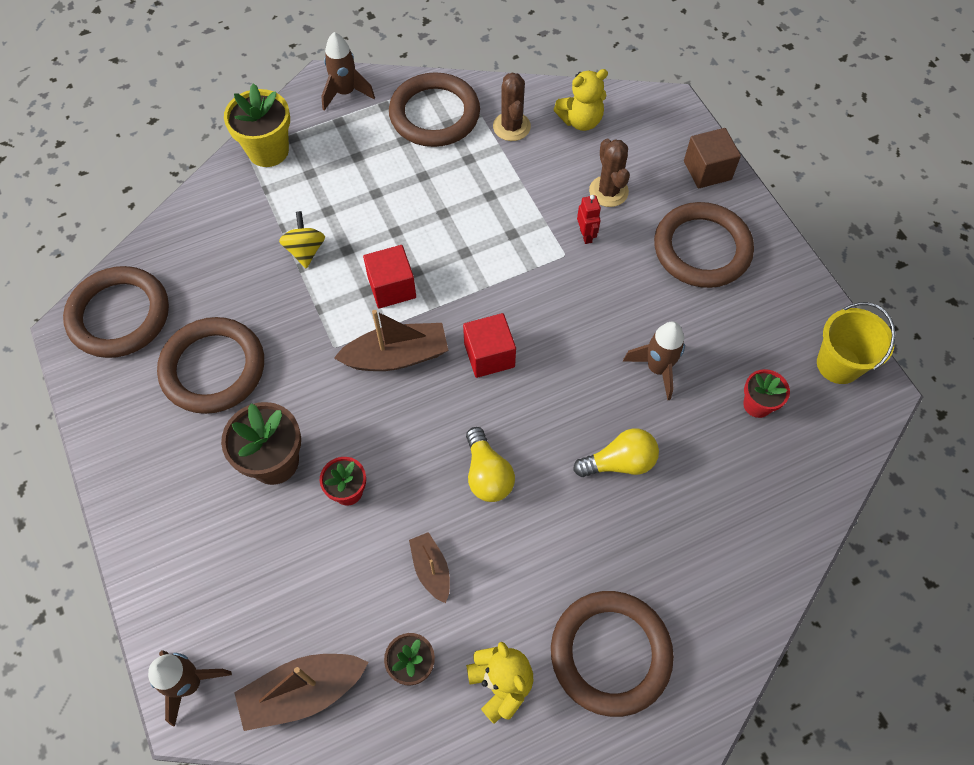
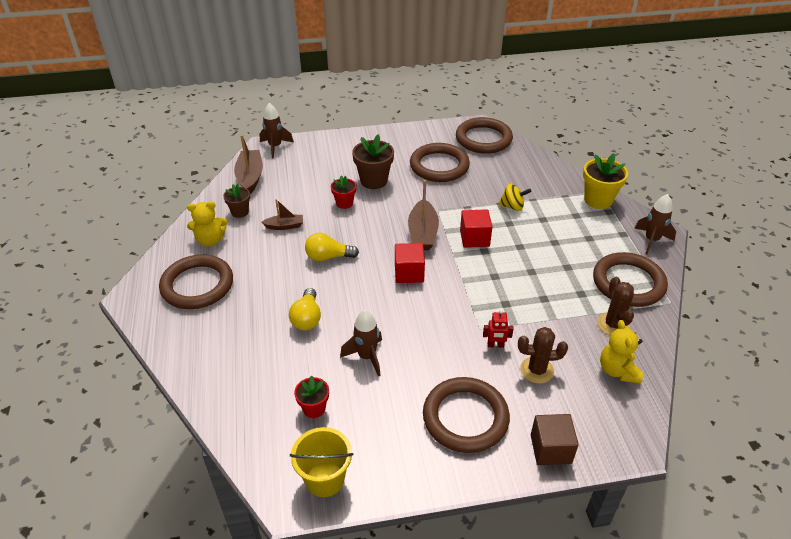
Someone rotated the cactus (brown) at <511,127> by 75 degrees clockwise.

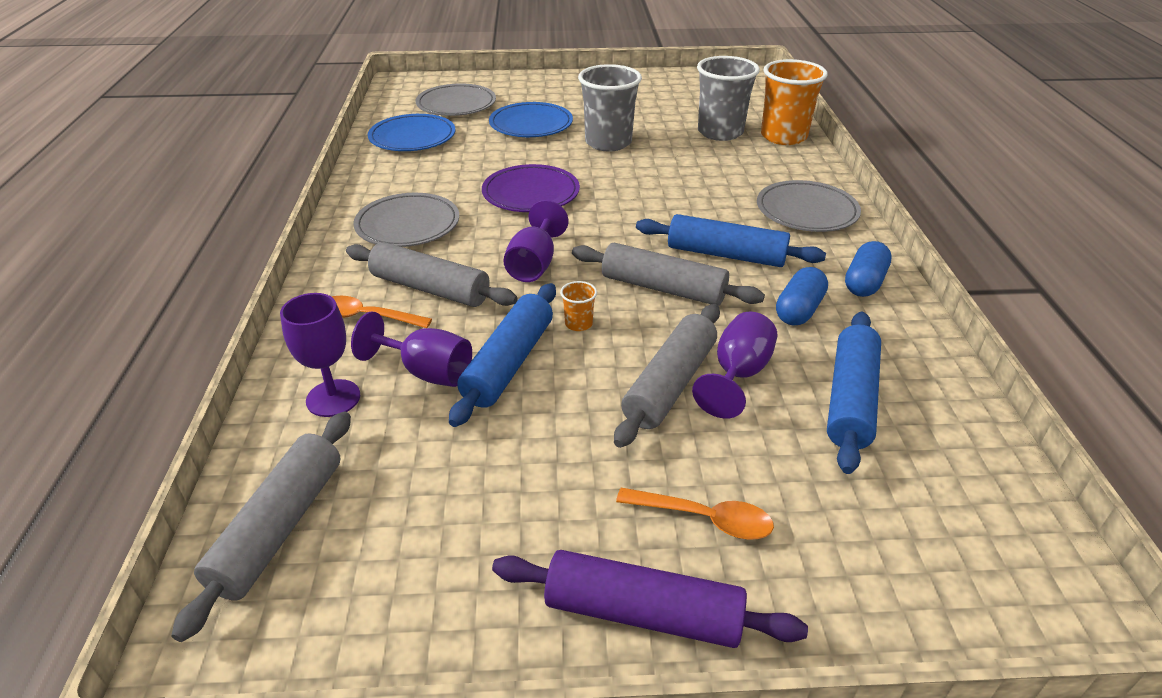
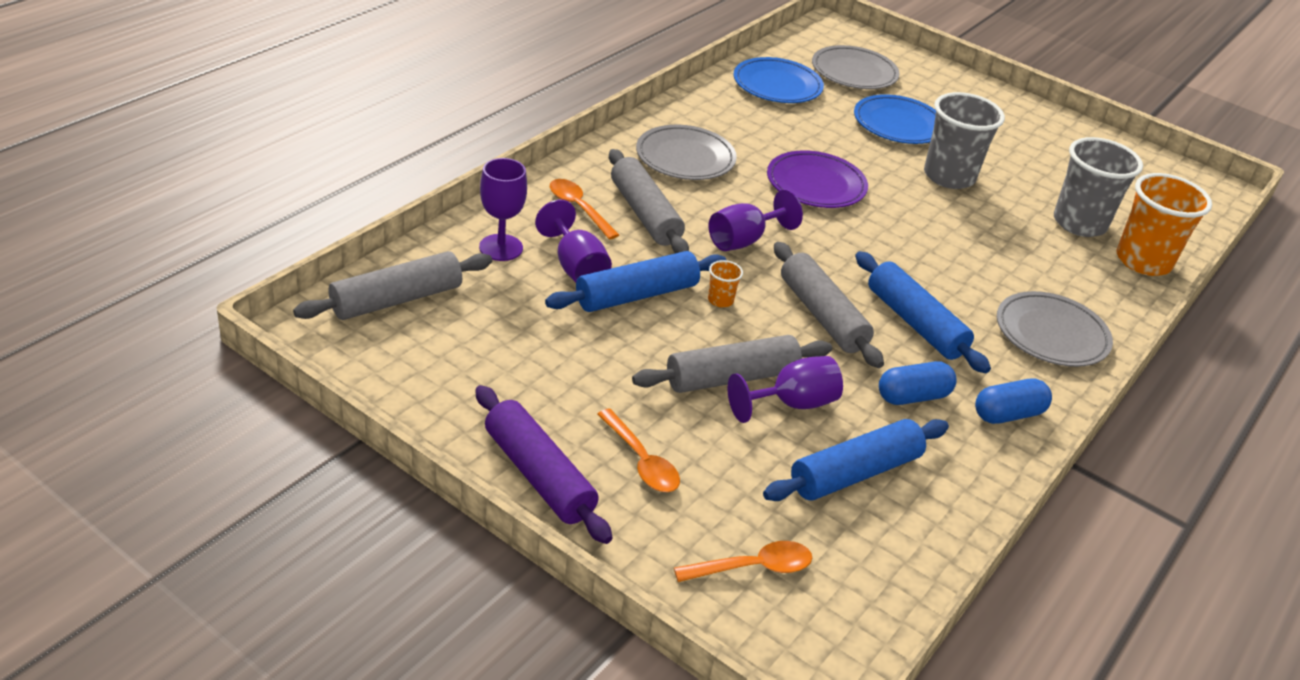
Someone put down the spoon (orange) at <753,567>.

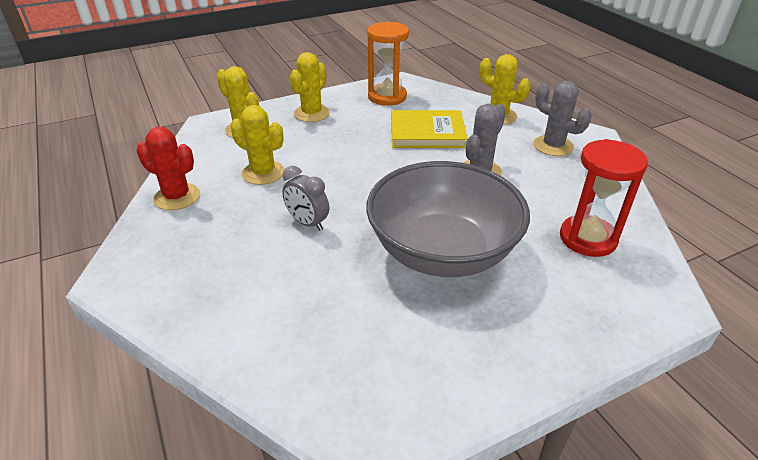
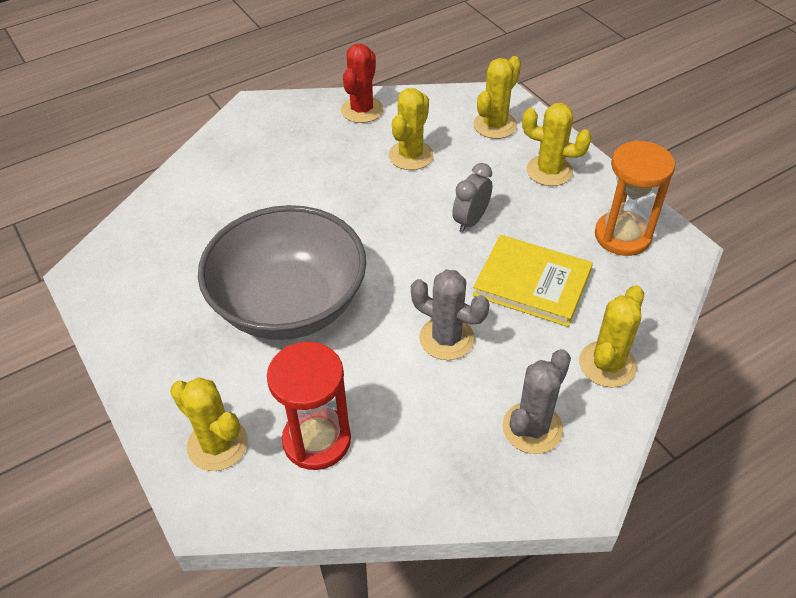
Someone rotated the book (yellow) at <427,132> by 60 degrees counterclockwise. Someone carried the clock (grey) from <307,223> to <470,221>. Someone put down the cactus (yellow) at <217,444>.

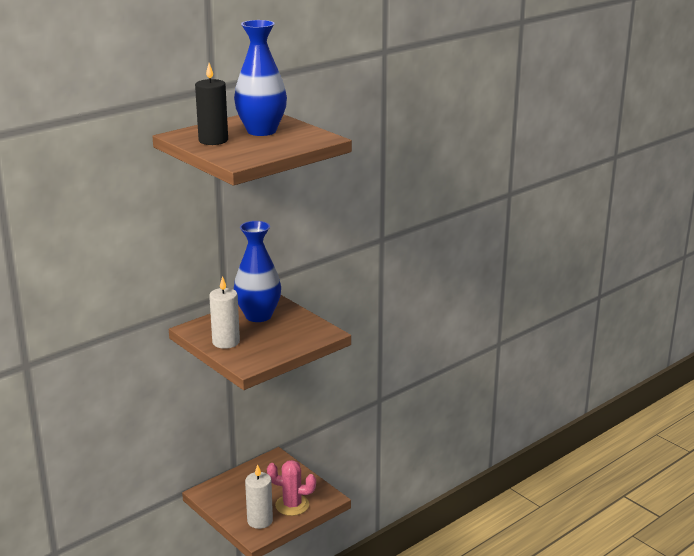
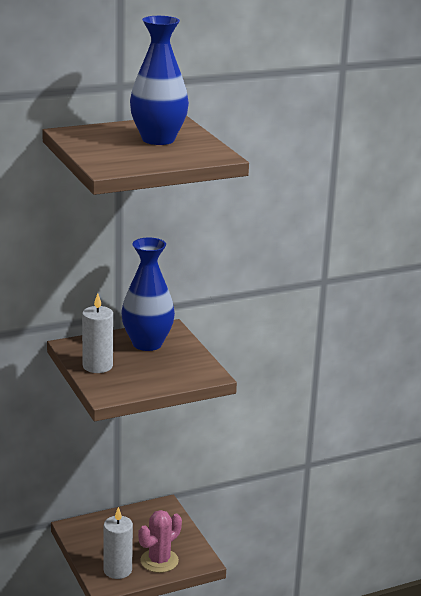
Someone took away the candle (black) at <213,140>. Someone rotated the cactus (pink) at <292,505> by 75 degrees counterclockwise.

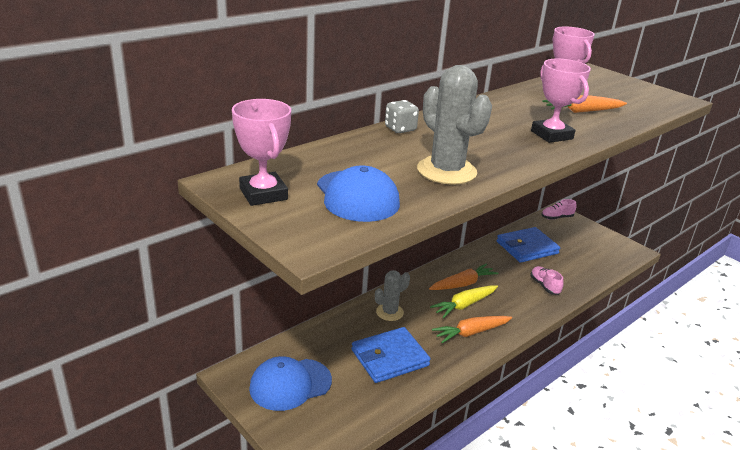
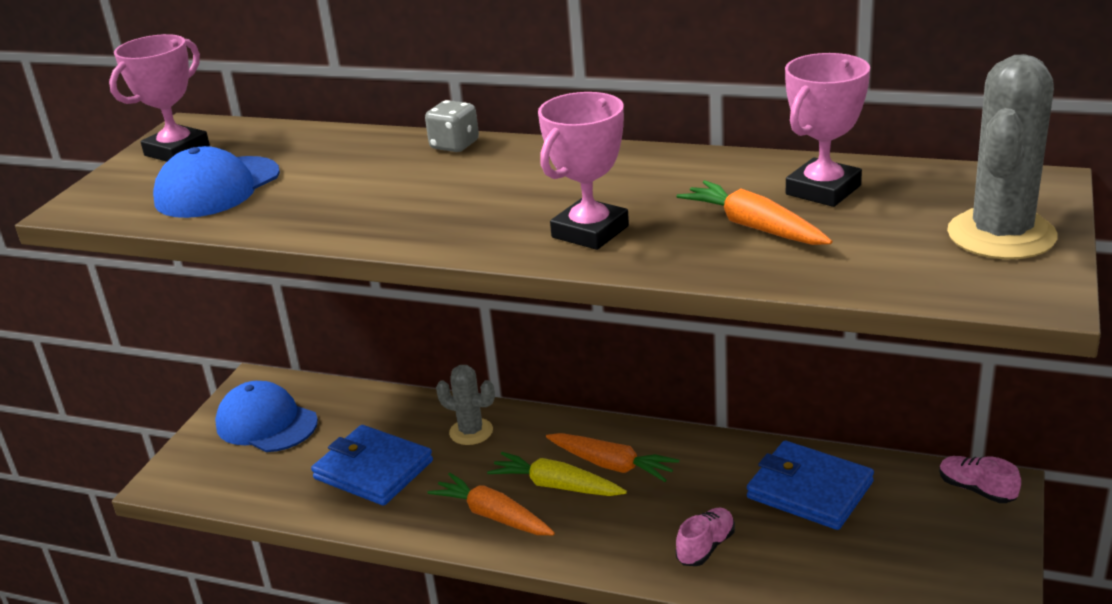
Someone carried the cactus (grey) from <446,171> to <1001,235>.

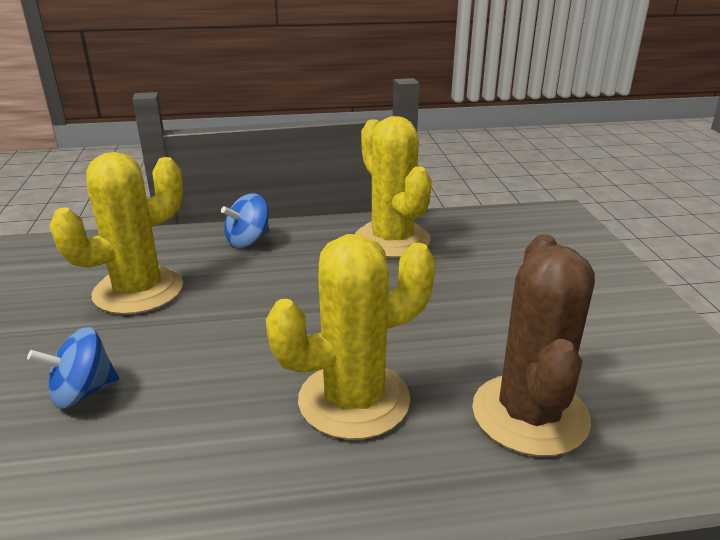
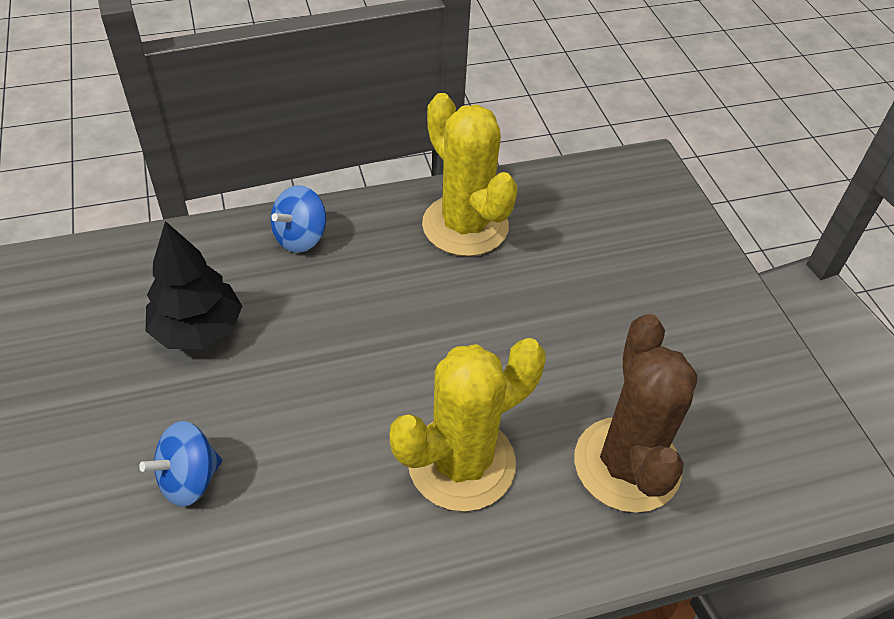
Someone swapped the cactus (yellow) at <138,291> for the tree (black) at <198,330>.

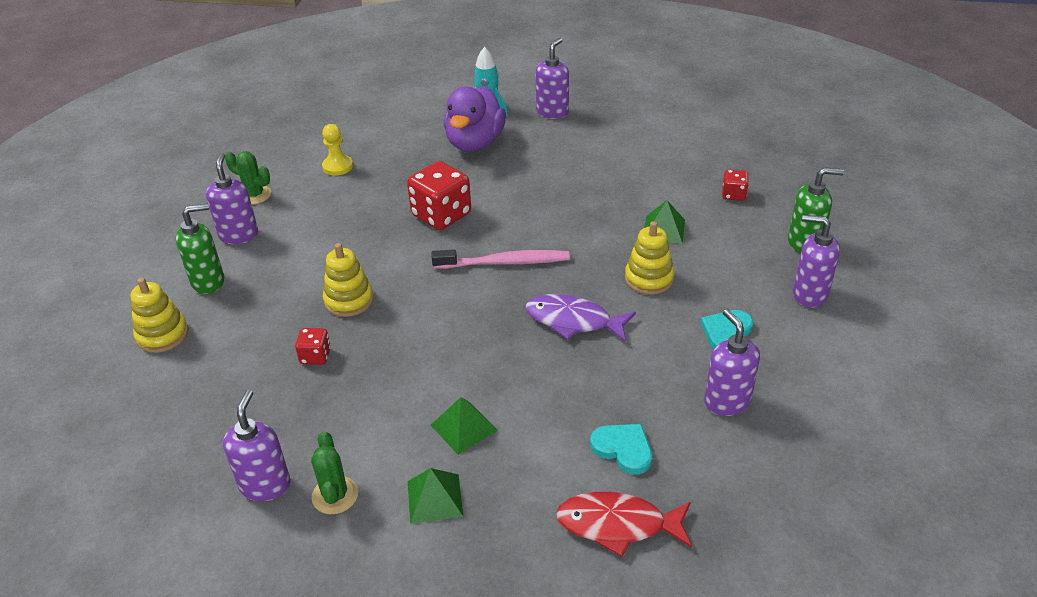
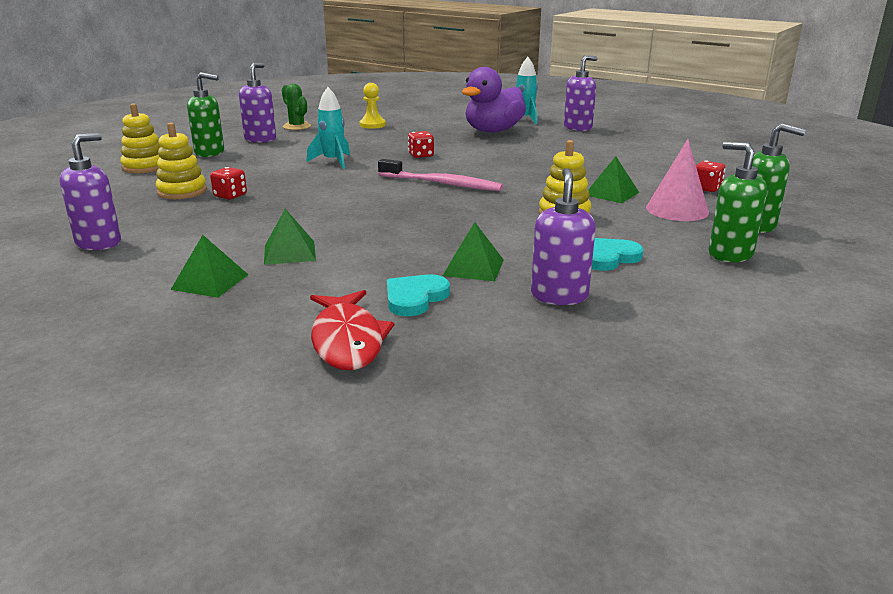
Someone scaled the dice (red) at <441,215> by 0.50. Someone repainted the soap dispenser (purple) at <809,294>, which became the soap dispenser (green) at <730,254>. Someone carried the stacking toy (yellow) from <349,300> to <182,192>. Someone took away the fish (purple) at <573,321>. Someone rotated the heart (turquoise) at <623,449> by 120 degrees counterclockwise. Someone took away the cactus (green) at <335,495>. Someone rotated the fish (red) at <618,525> by 135 degrees counterclockwise. Someone put down the rocket (turquoise) at <333,161>. Someone put down the cone (pink) at <677,210>. Someone put down the pyramid (green) at <473,267>.

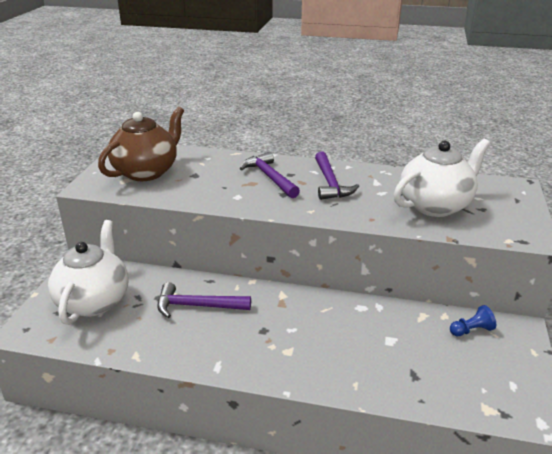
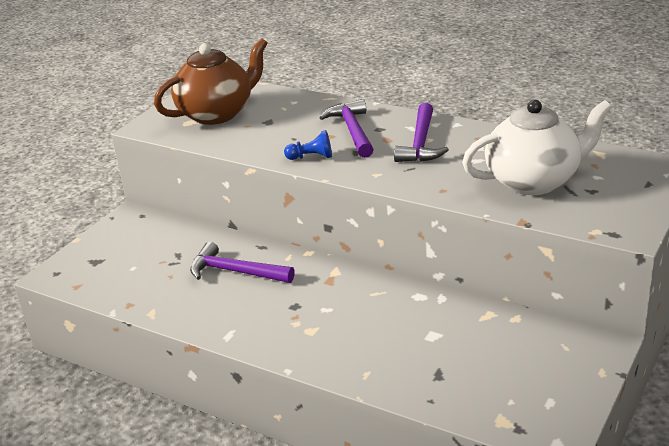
Someone took away the teapot (white) at <94,301>. Someone carried the pawn (blue) from <471,330> to <311,157>.

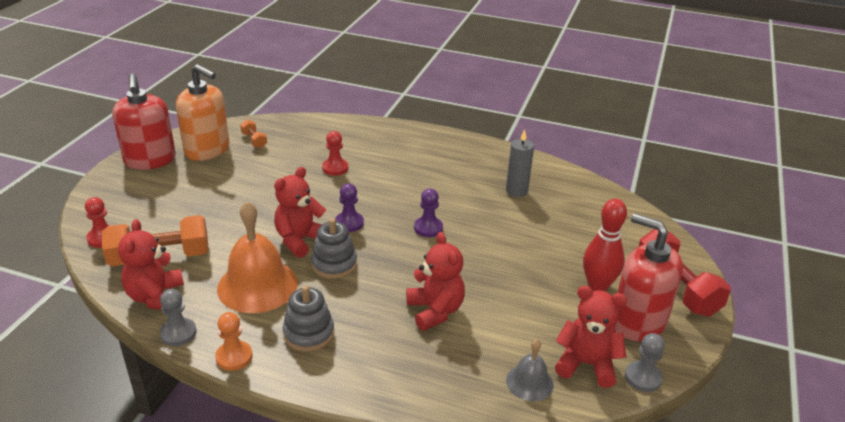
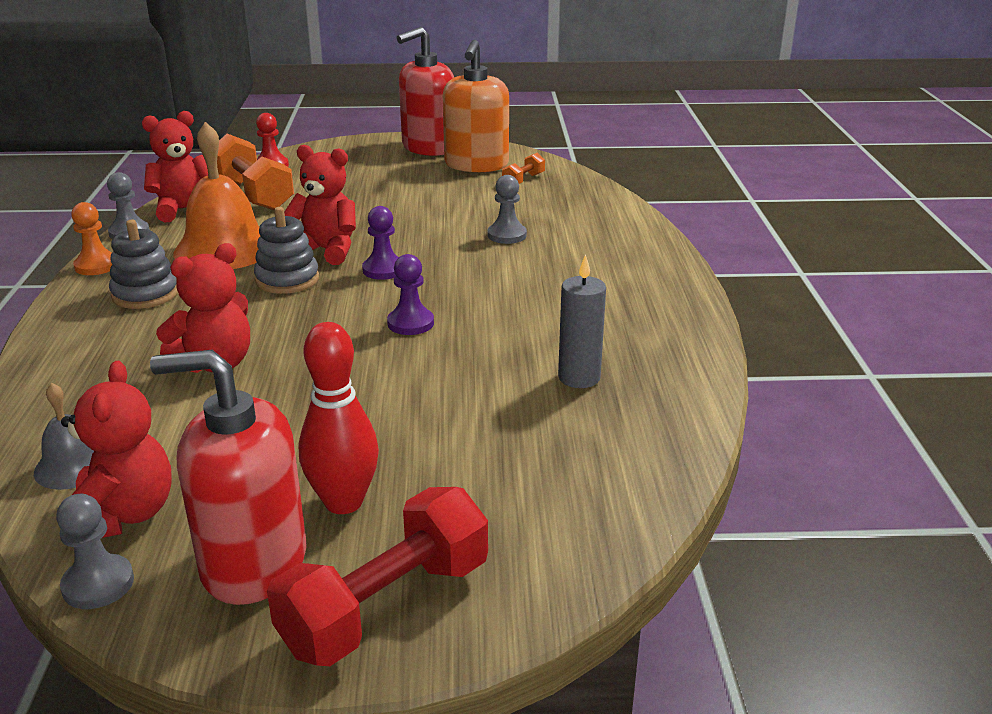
Someone repainted the pawn (red) at <335,168>, which became the pawn (grey) at <507,235>. Someone rotated the soap dispenser (red) at <638,322> by 105 degrees counterclockwise.

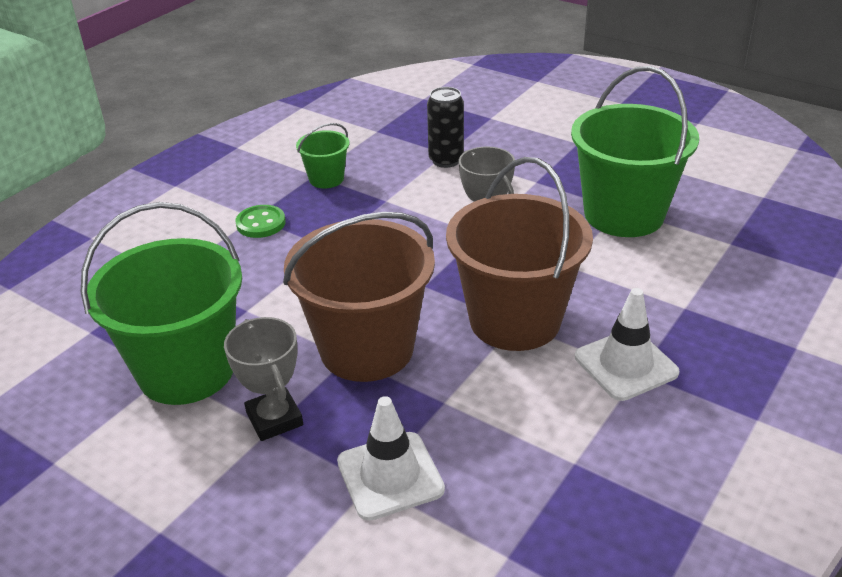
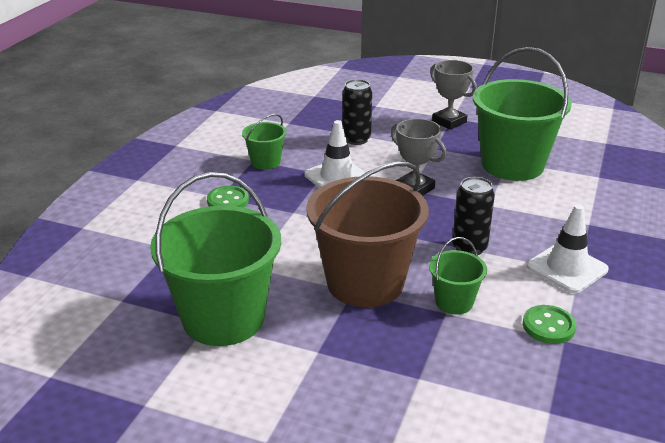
Someone swapped the bucket (brown) at <515,320> for the can (black) at <469,248>. Someone carried the trophy (grey) from <274,419> to <449,122>. Someone carried the traffic cone (white) from <390,476> to <337,177>. Someone put down the bucket (green) at <454,302>. Someone put down the button (green) at <548,326>.

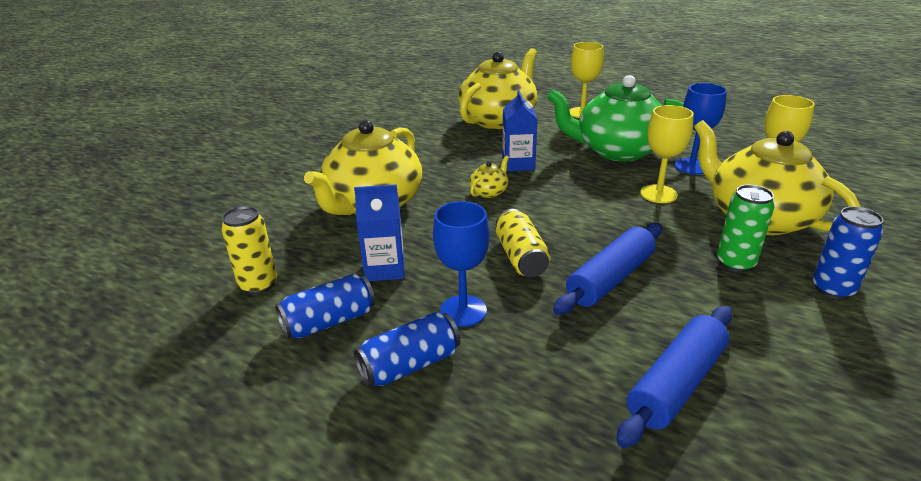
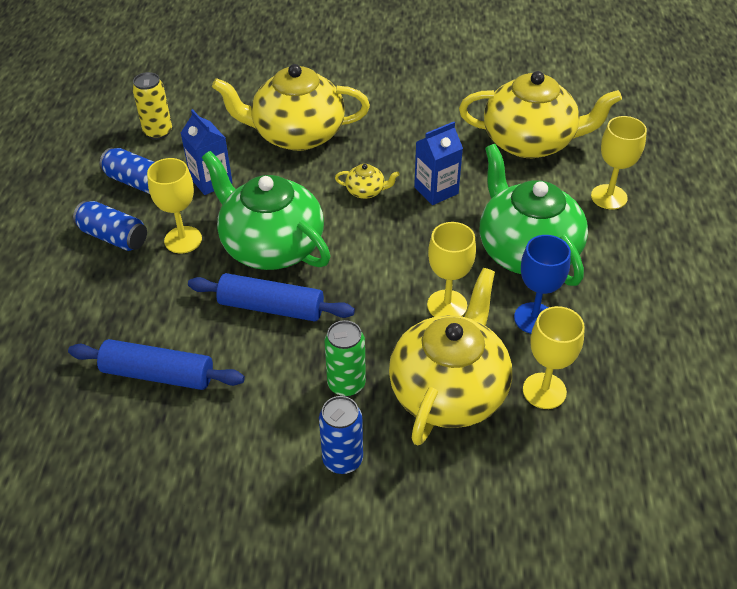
Someone repainted the goblet (blue) at <463,311>, which became the goblet (yellow) at <183,240>. Someone swapped the can (yellow) at <520,257> for the teapot (green) at <271,246>.

